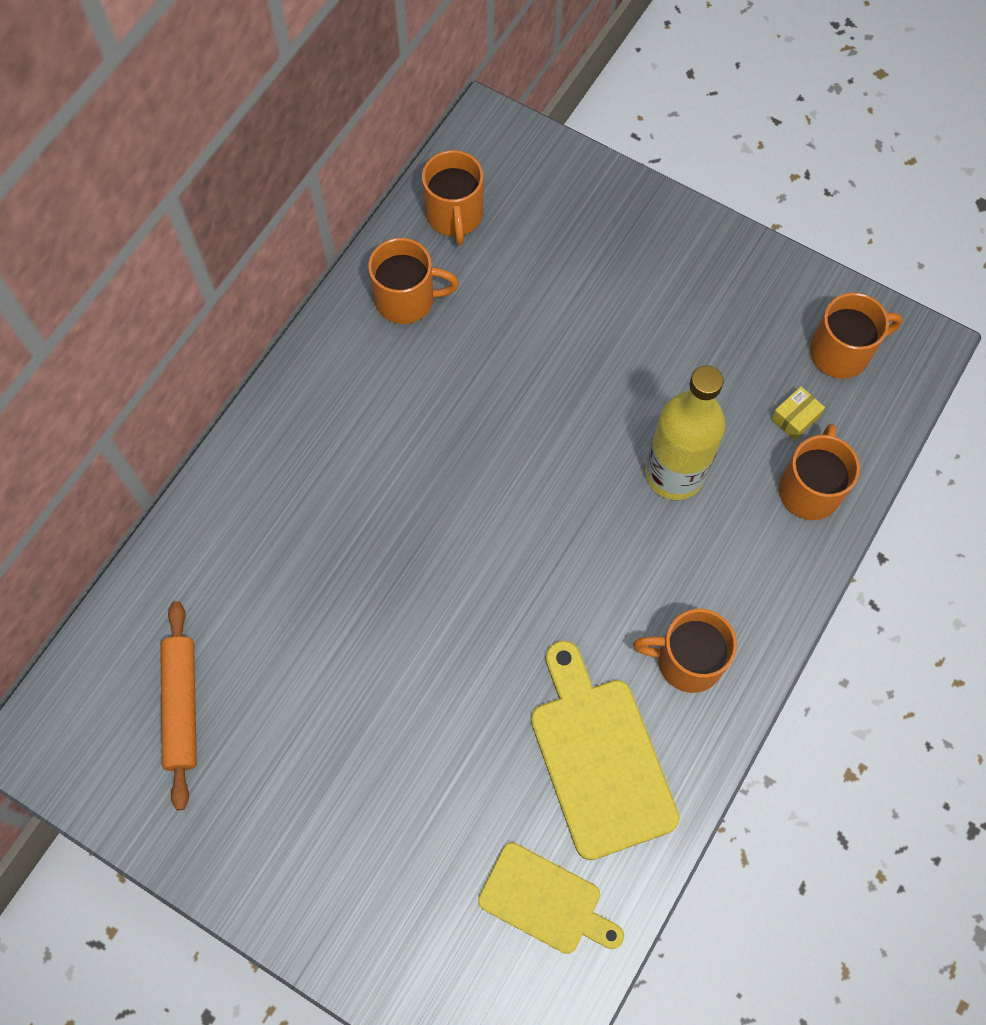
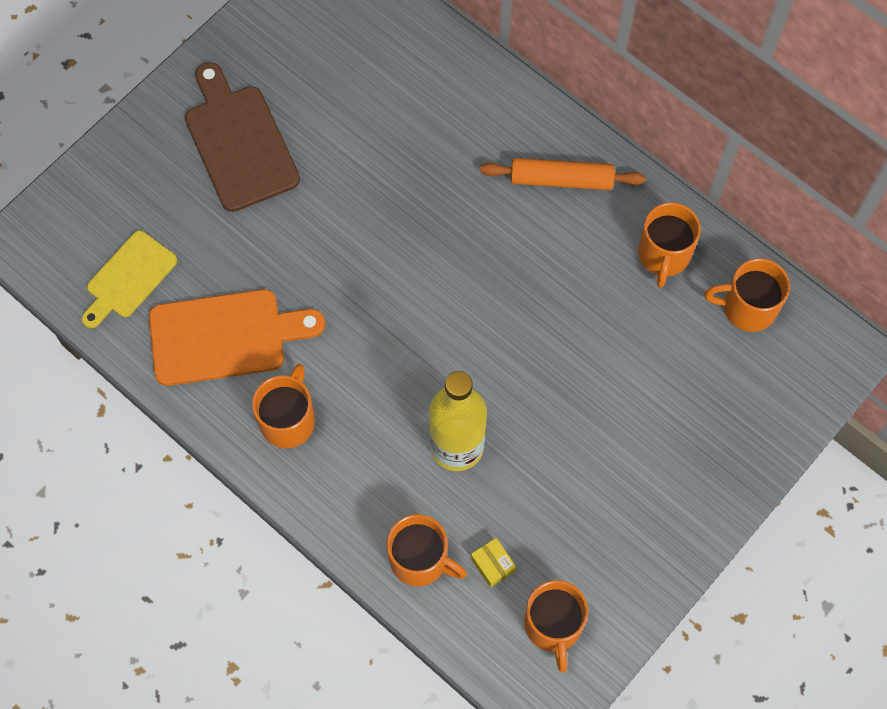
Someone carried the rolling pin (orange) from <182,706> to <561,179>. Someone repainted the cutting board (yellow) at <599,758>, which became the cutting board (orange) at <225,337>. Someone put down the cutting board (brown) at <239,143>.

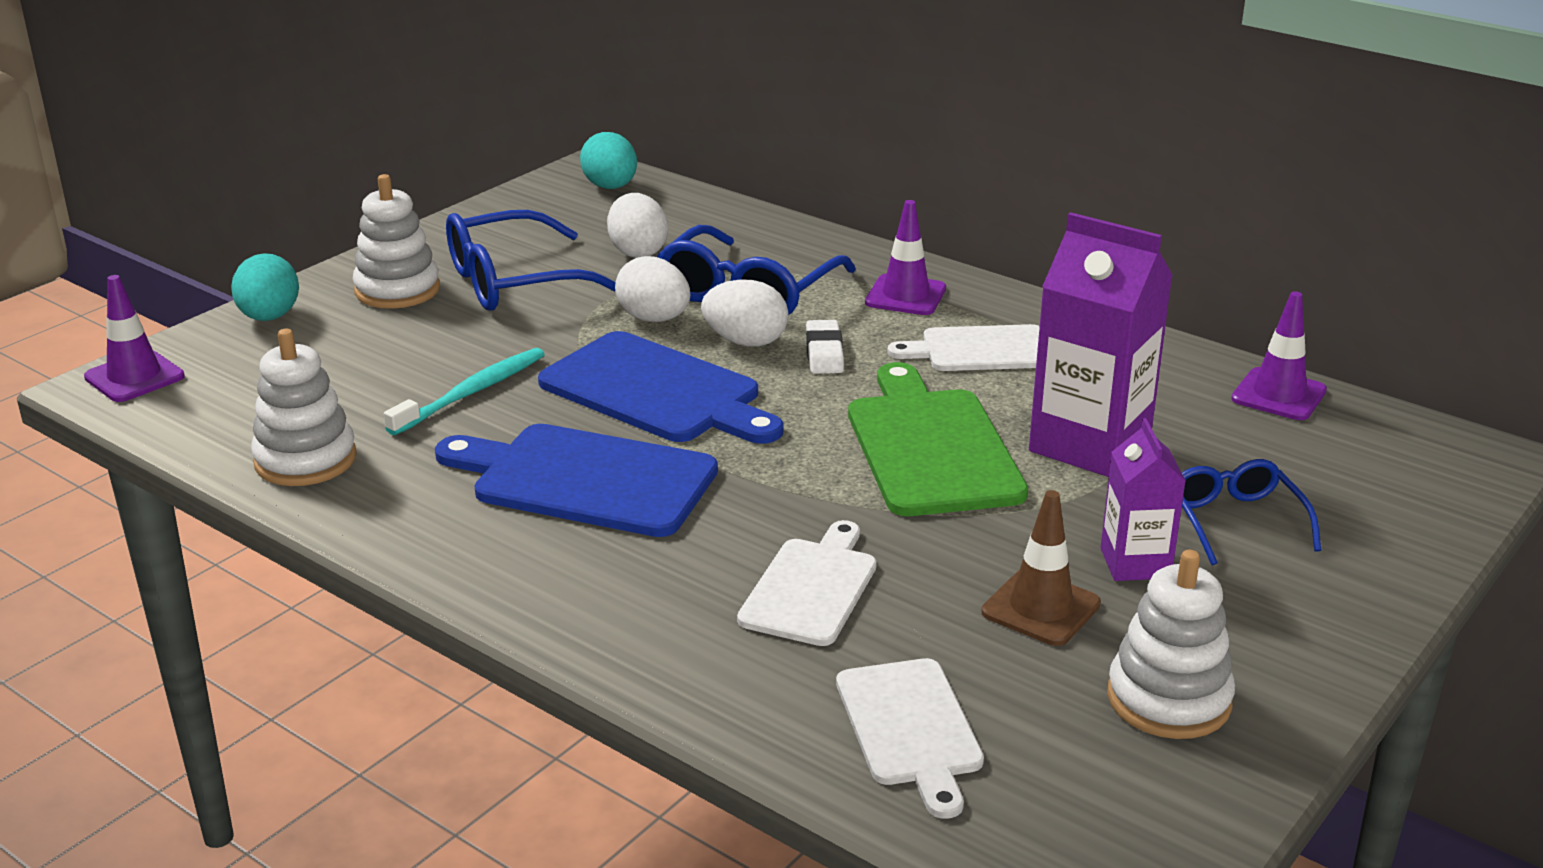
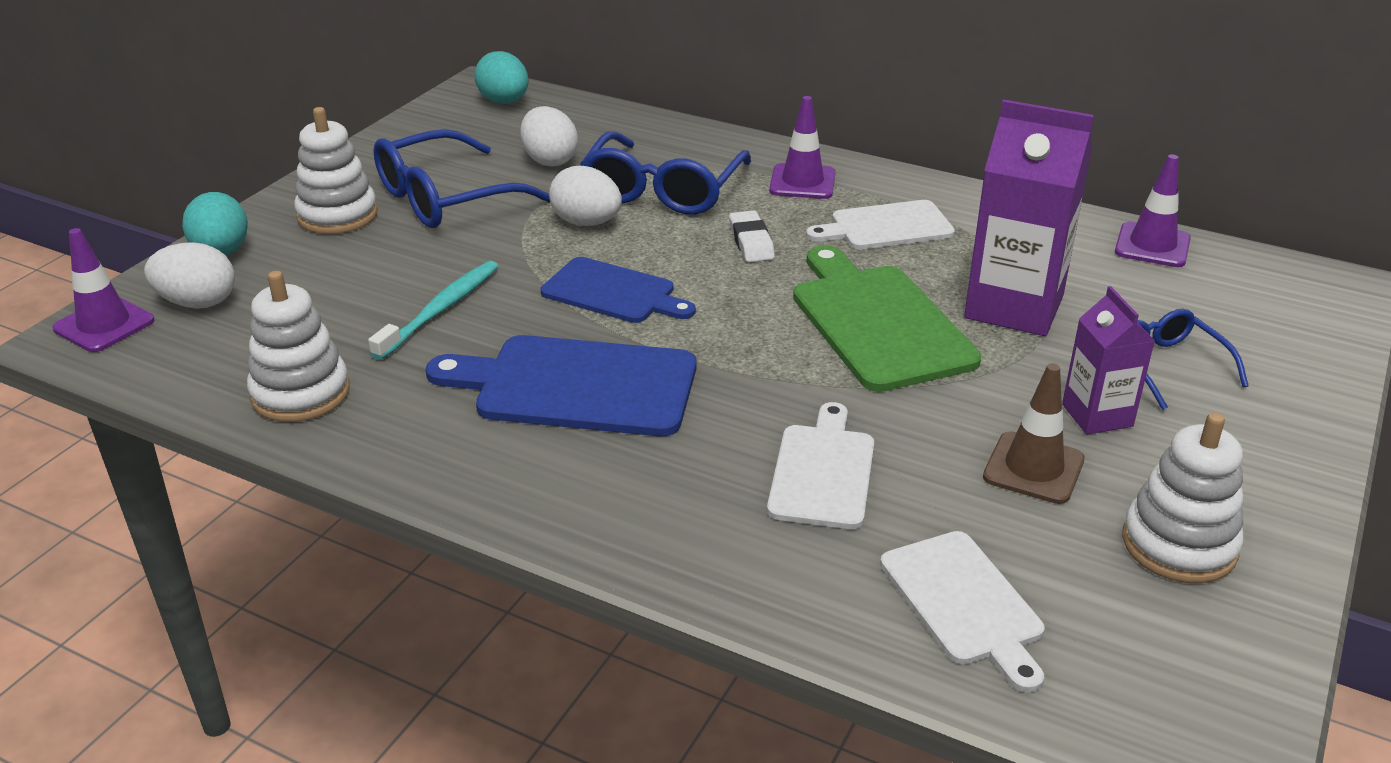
Someone carried the egg (white) from <745,342> to <197,303>. Someone scaled the cutting board (blue) at <657,391> by 0.65.

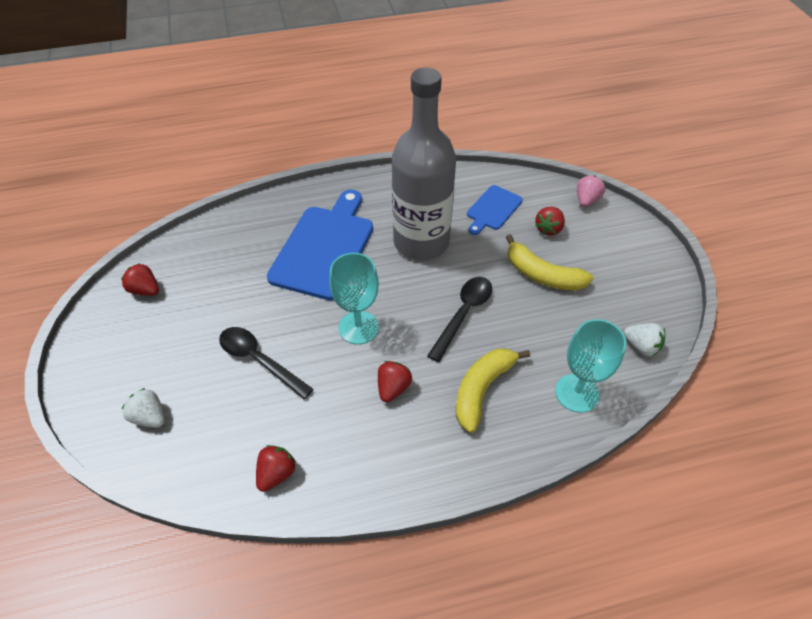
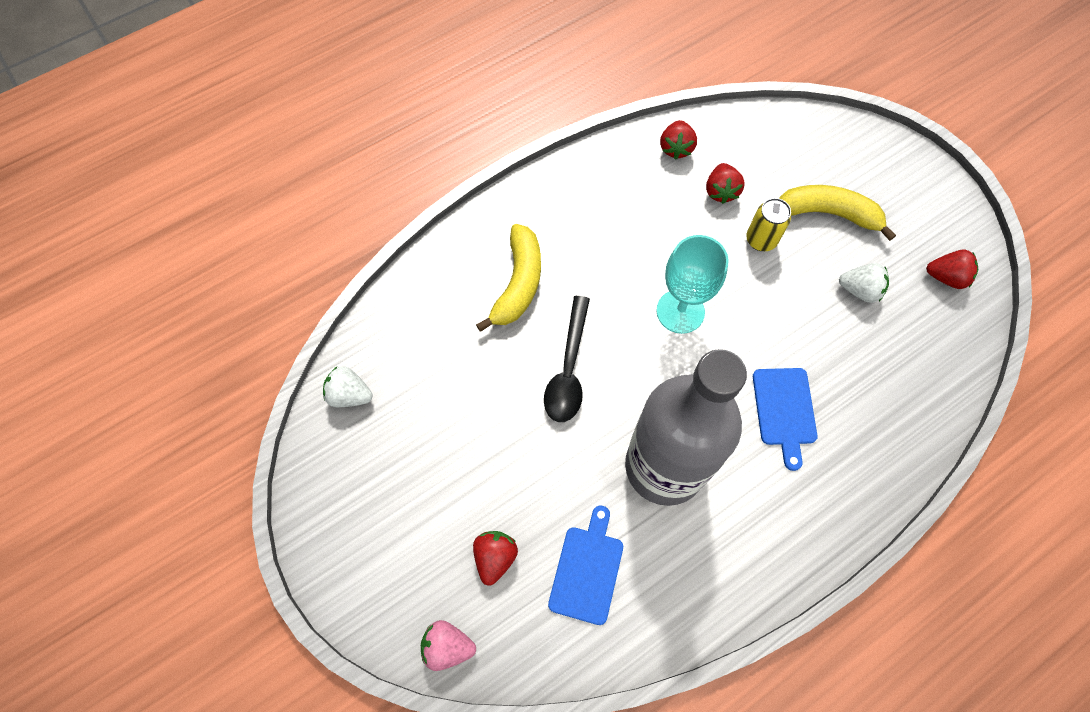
Someone rotated the strawberry (pink) at <586,200> by 90 degrees clockwise. Someone scaled the cutting board (blue) at <324,248> by 0.52. Someone carried the banana (yellow) from <542,275> to <828,213>. Someone took away the goblet (turquoise) at <577,393>. Someone swapped the spoon (black) at <259,360> for the can (yellow) at <761,240>. Someone carried the strawberry (red) from <393,388> to <721,191>. Someone carried the strawberry (white) from <150,417> to <859,290>.

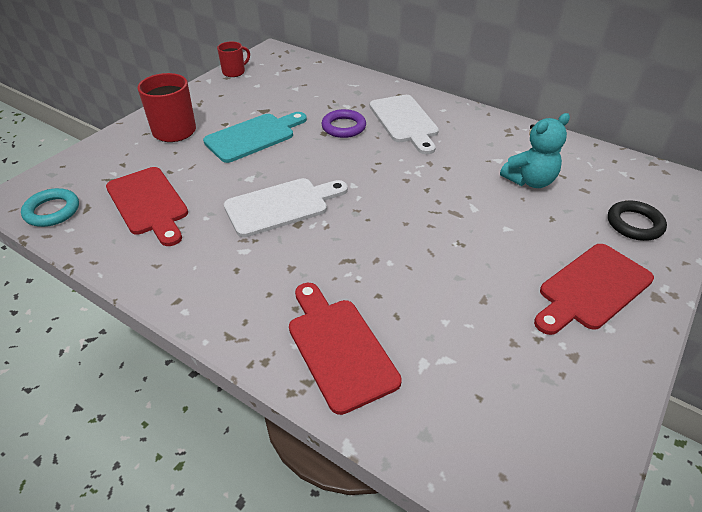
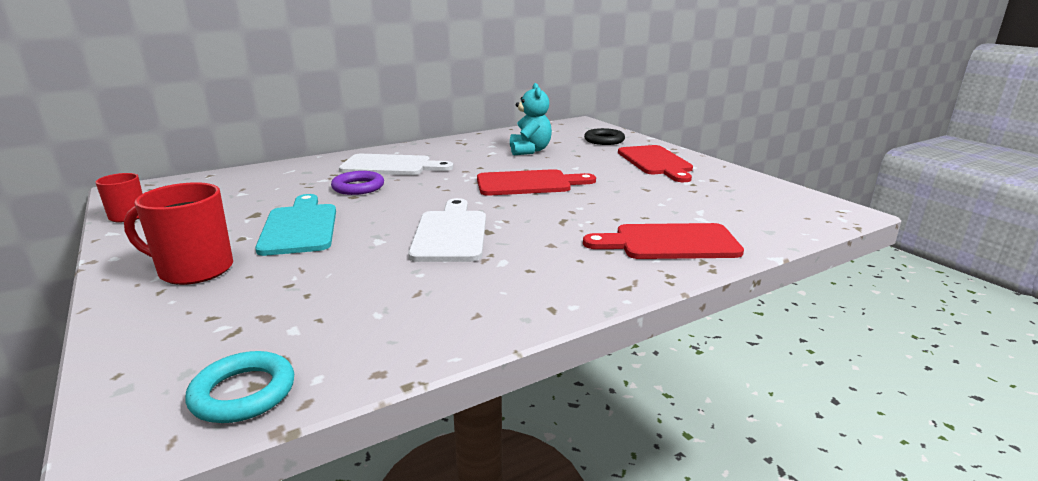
Someone carried the cutting board (red) from <149,203> to <528,183>.

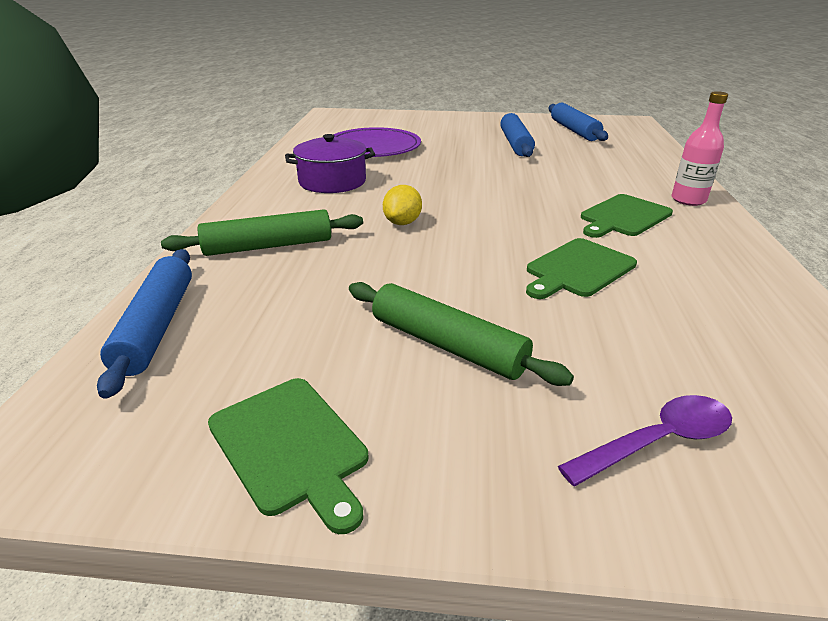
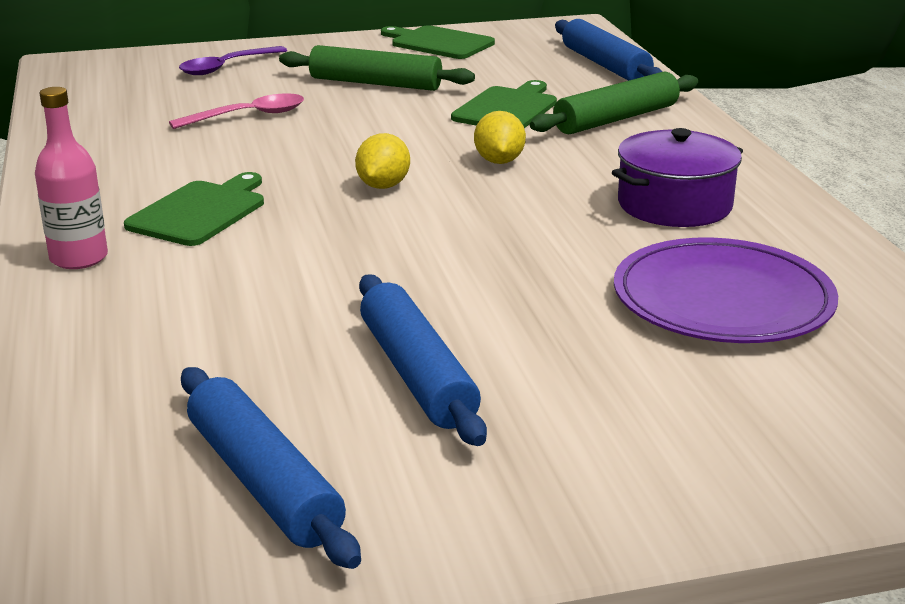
Someone carried the cutting board (green) from <578,269> to <507,108>. Someone put down the spoon (pink) at <248,116>. Someone put down the lemon (yellow) at <383,186>.

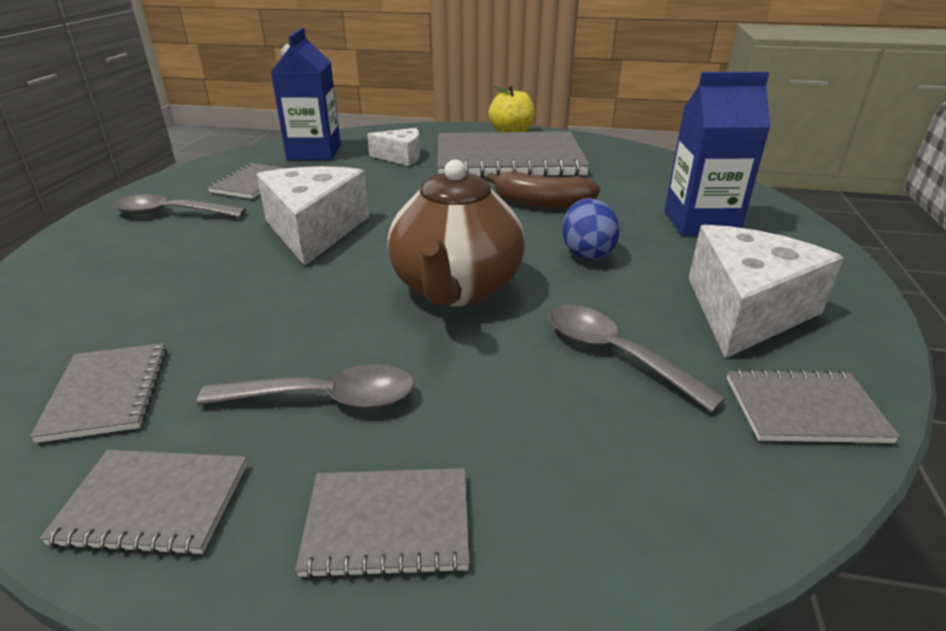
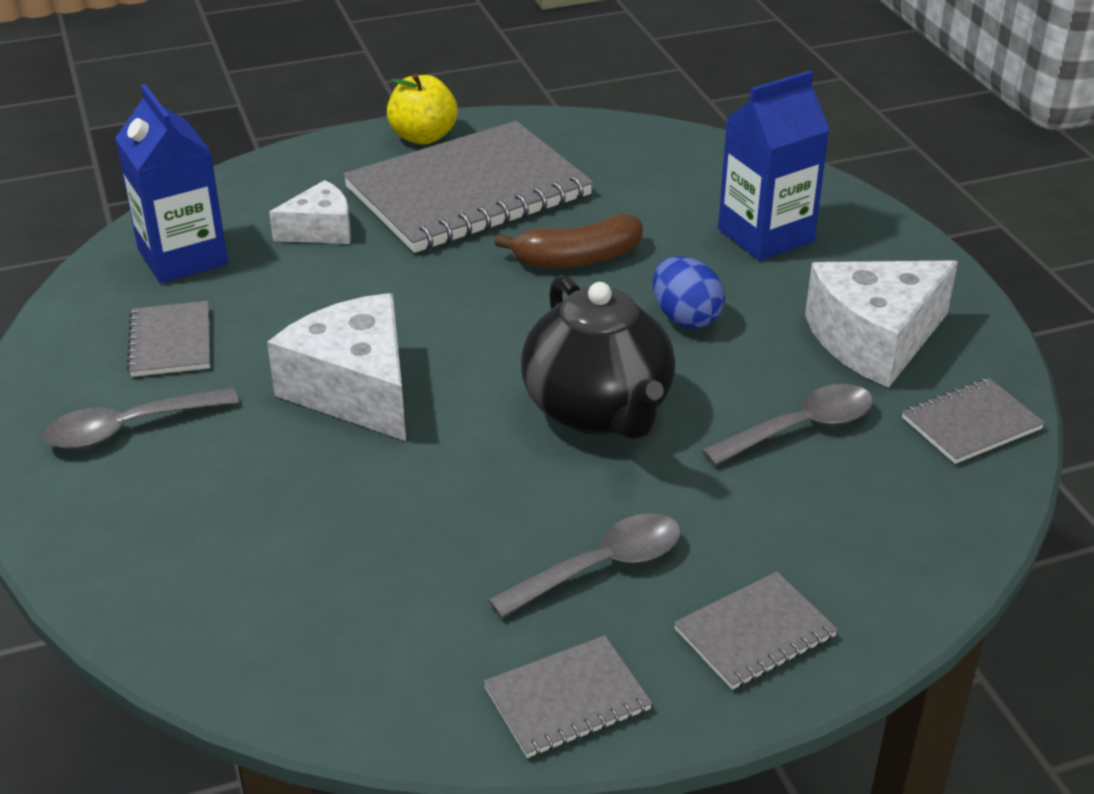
Someone repainted the teapot (brown) at <456,289>, which became the teapot (black) at <599,410>. Someone rotated the cheese (white) at <745,310> by 120 degrees counterclockwise. Someone rotated the spoon (grey) at <615,354> by 135 degrees clockwise. Someone took away the notebook (grey) at <108,393>.

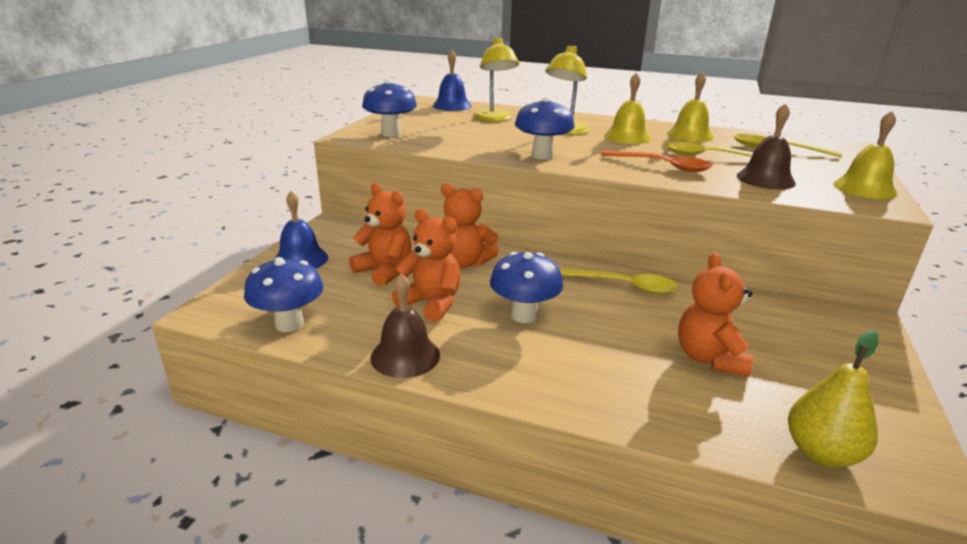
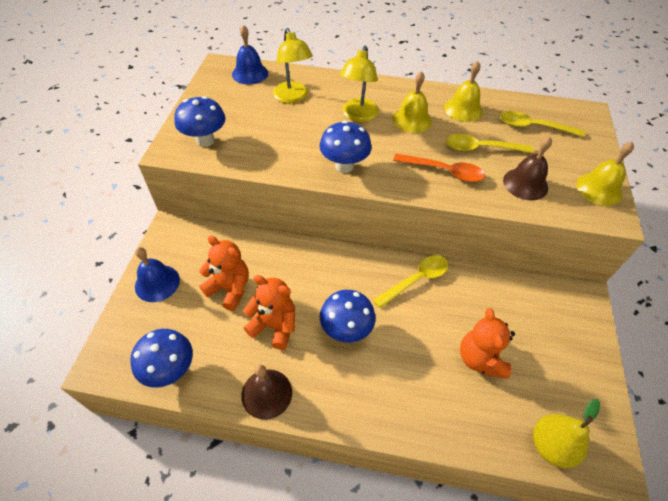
Someone took away the teddy bear (orange) at <465,262>. Someone rotated the spoon (yellow) at <624,286> by 45 degrees counterclockwise.

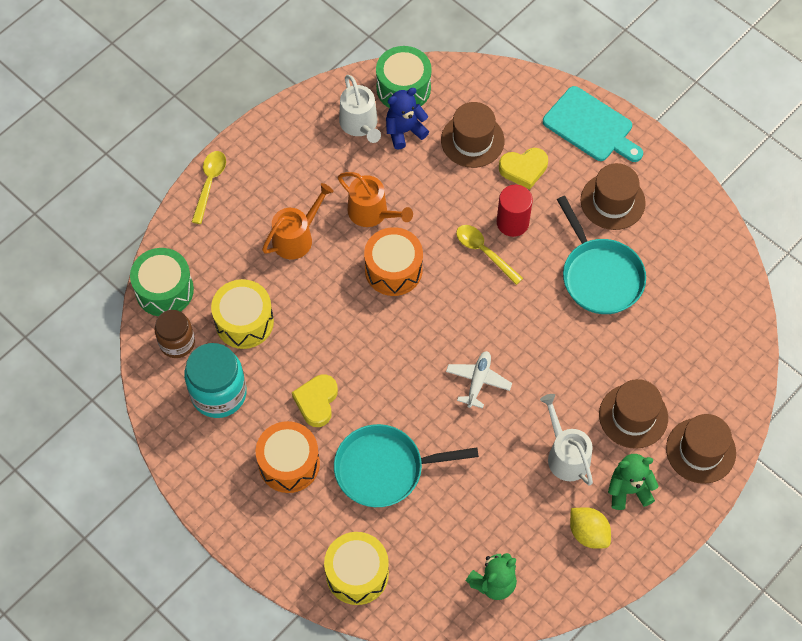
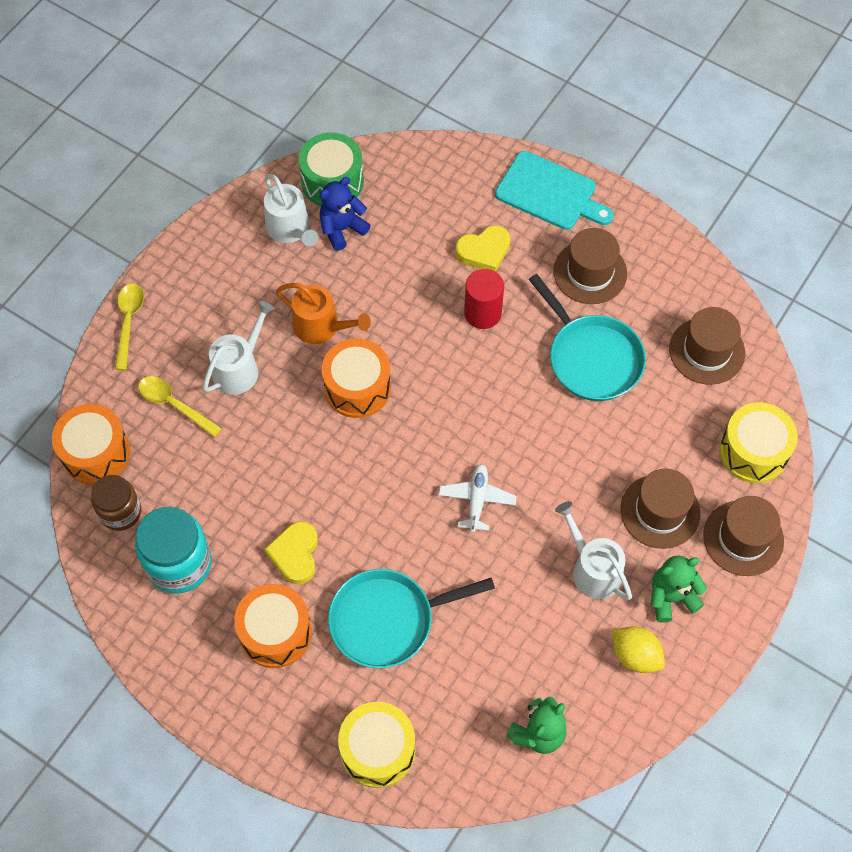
Someone carried the hat (brown) from <472,140> to <706,351>. Someone repainted the watering can (orange) at <296,237>, which became the watering can (white) at <239,368>. Someone carried the spoon (yellow) from <484,252> to <174,404>. Someone repainted the drum (green) at <164,290>, which became the drum (orange) at <96,453>. Someone carried the drum (yellow) from <244,322> to <753,451>.

